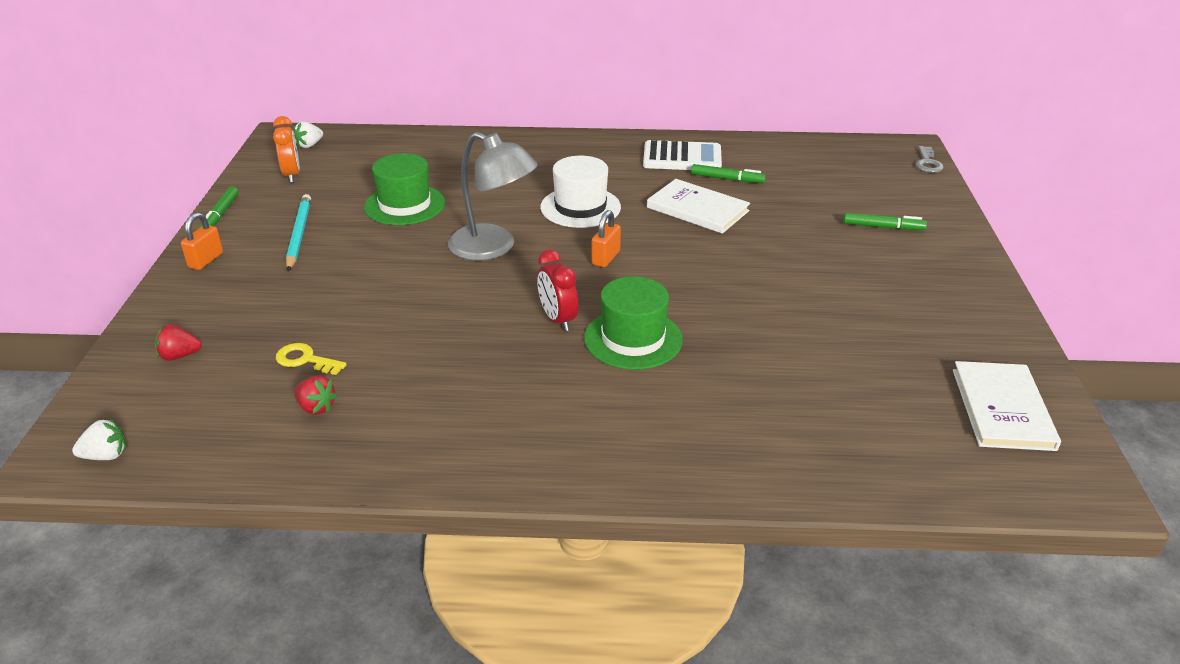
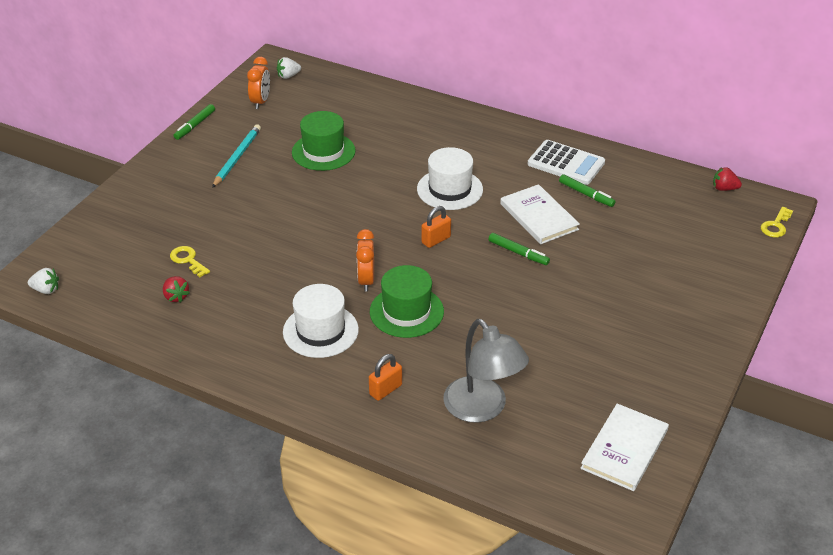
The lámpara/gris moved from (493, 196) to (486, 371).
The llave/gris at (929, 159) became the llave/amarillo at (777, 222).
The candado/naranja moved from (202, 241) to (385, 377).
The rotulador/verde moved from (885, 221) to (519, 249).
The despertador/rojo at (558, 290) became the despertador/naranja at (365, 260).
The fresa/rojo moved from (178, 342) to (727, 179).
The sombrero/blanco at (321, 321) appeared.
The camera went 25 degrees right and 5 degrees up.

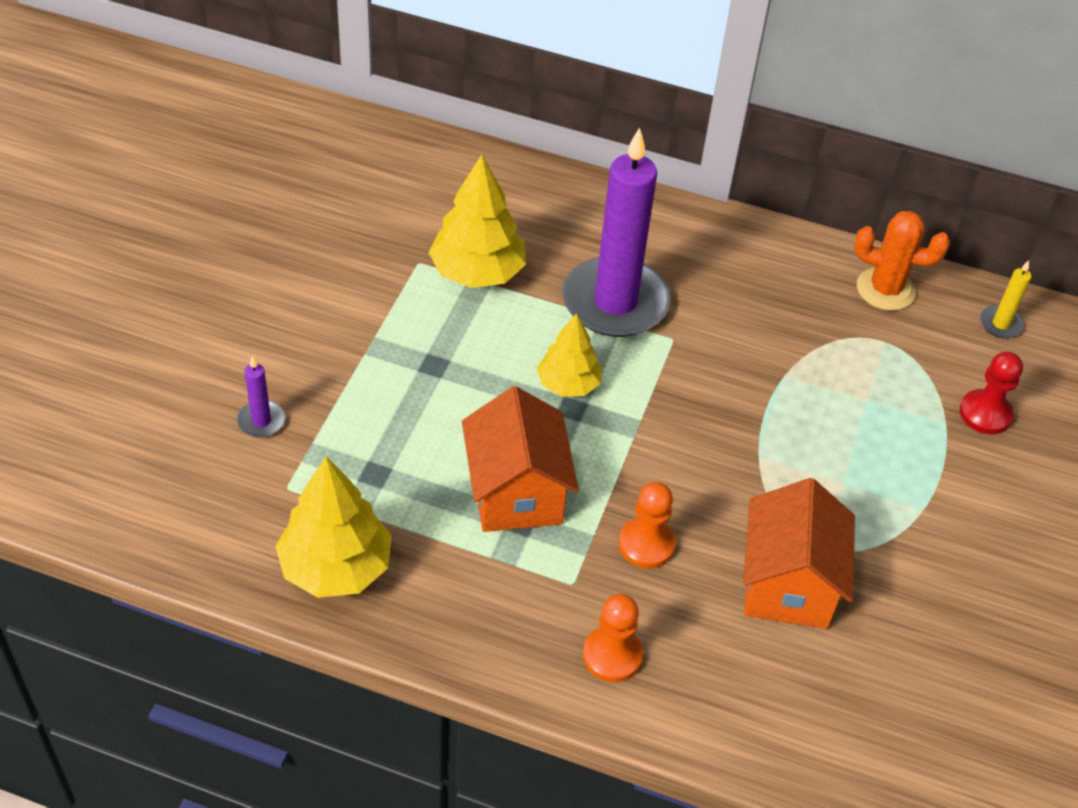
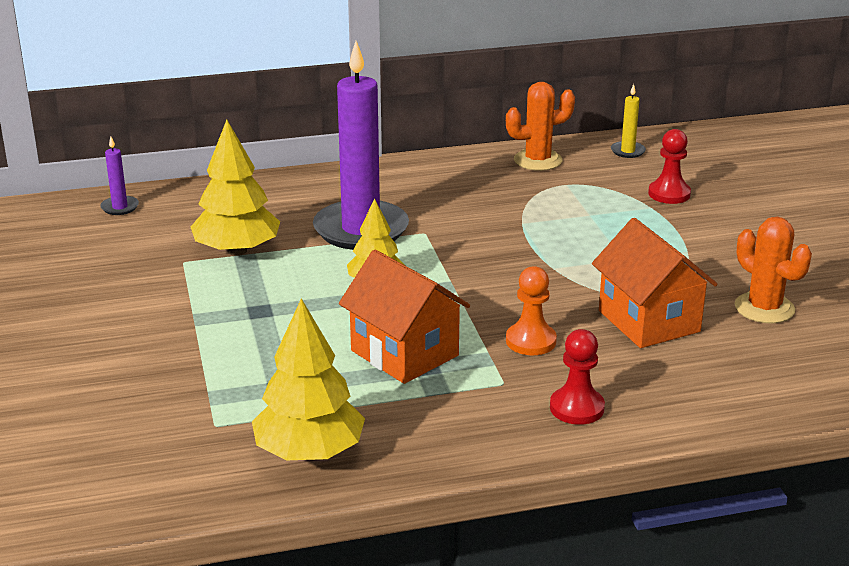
The vela/morado moved from (261, 397) to (119, 175).
The peón/naranja at (613, 638) became the peón/rojo at (577, 377).
The cactus/naranja at (773, 270) appeared.
The camera went 30 degrees left and 20 degrees down.

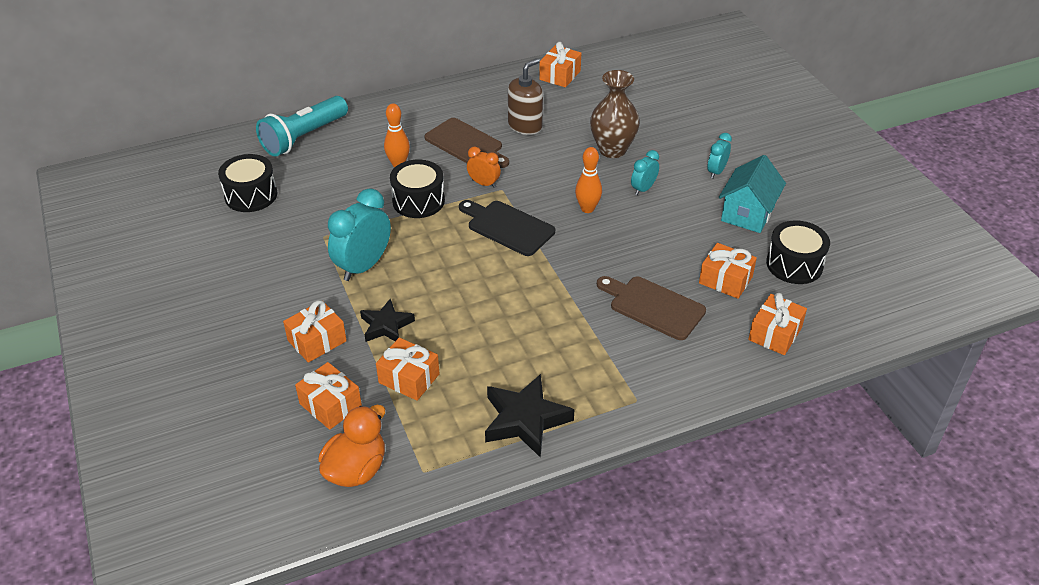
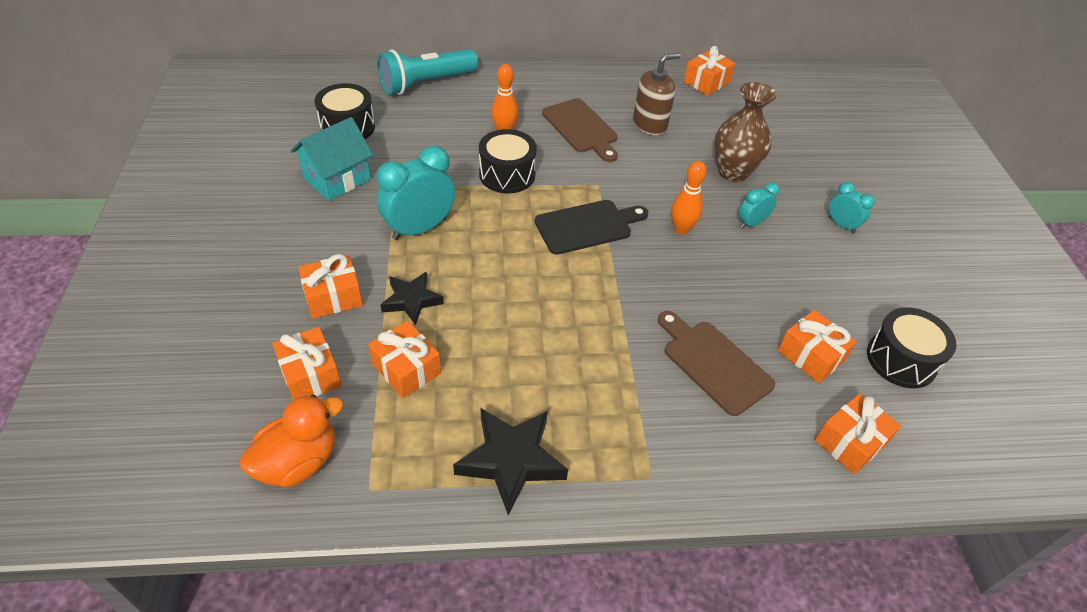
The despertador/turquesa at (719, 156) turned 90 degrees clockwise.
The despertador/naranja at (484, 167) disappeared.
The casa/turquesa moved from (752, 194) to (332, 159).
The tabla de cortar/negro at (507, 228) turned 105 degrees clockwise.
The camera went 15 degrees right and 5 degrees up.

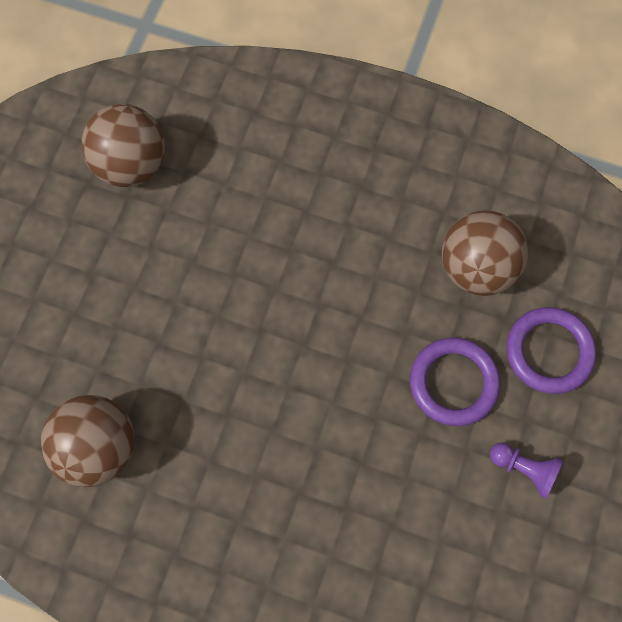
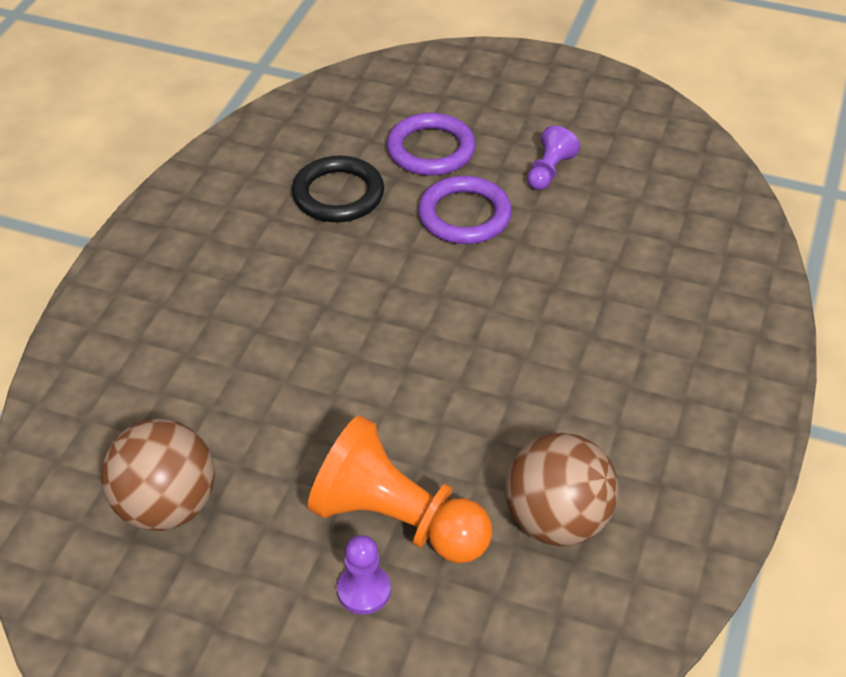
The pelota/marrón at (485, 253) was replaced by the anillo/negro at (338, 189).
The peón/naranja at (400, 489) appeared.
The peón/morado at (364, 575) appeared.
The camera went 90 degrees left and 25 degrees down.

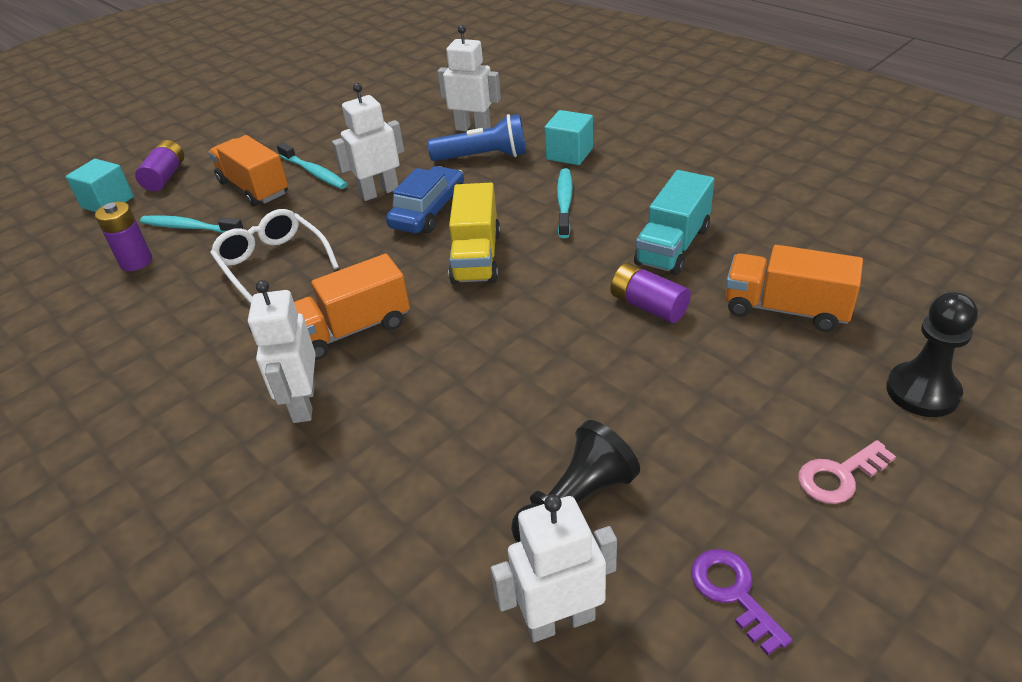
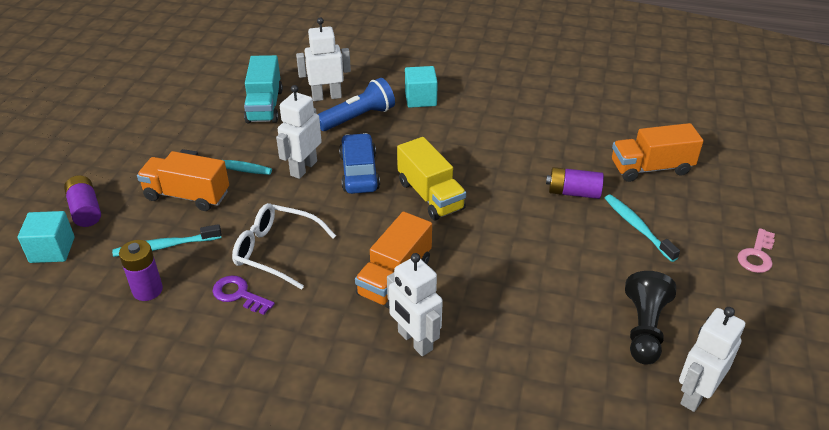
The cepillo de dientes/turquesa moved from (565, 203) to (642, 228).
The camión/turquesa moved from (674, 222) to (263, 89).
The peón/negro at (932, 354) disappeared.
The llave/morado moved from (741, 602) to (244, 295).
The camera went 35 degrees left and 0 degrees up.

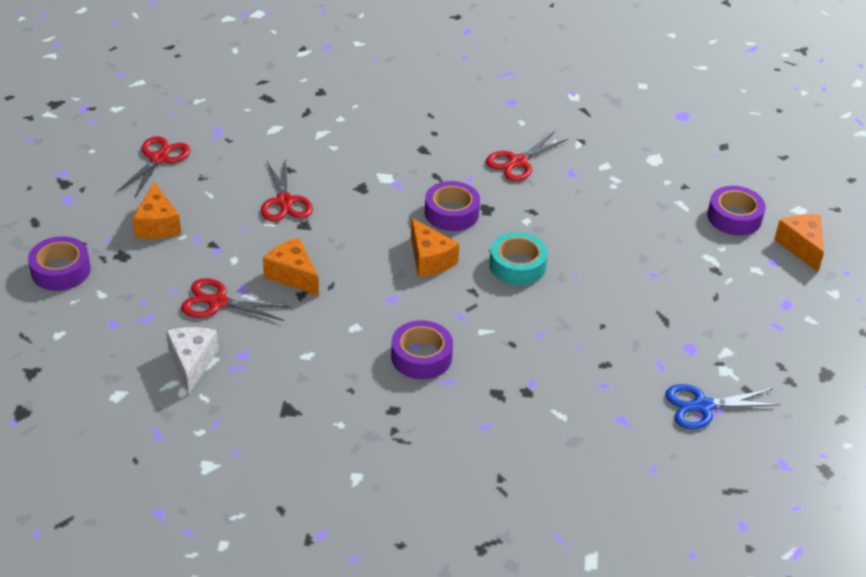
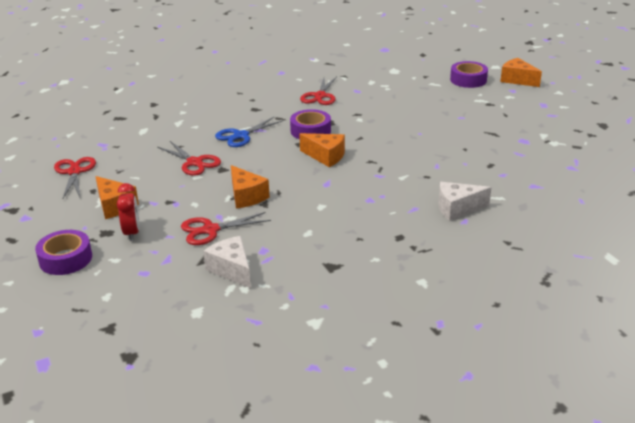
The cinta adhesiva/turquesa at (518, 258) disappeared.
The queso/naranja at (291, 267) turned 135 degrees counterclockwise.
The cinta adhesiva/morado at (422, 349) disappeared.
The tijeras/azul moved from (723, 406) to (249, 131).
The queso/blanco at (464, 201) appeared.
The despertador/rojo at (128, 212) appeared.
The camera went 30 degrees left and 10 degrees down.

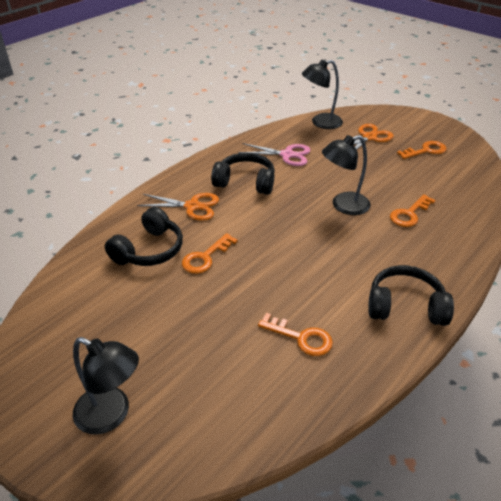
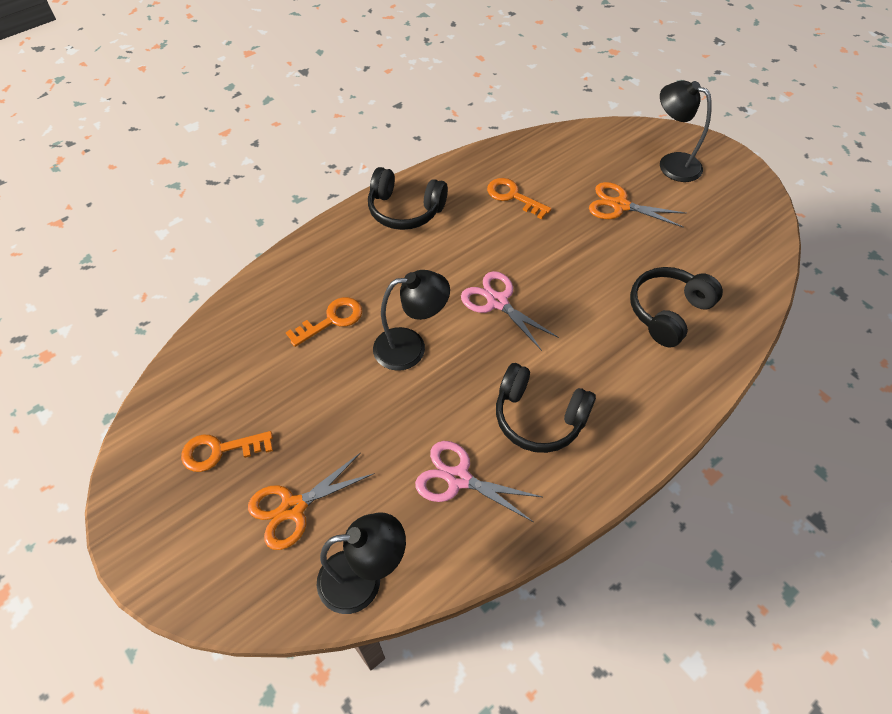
The tijeras/naranja moved from (178, 207) to (638, 205).
The llave/naranja at (210, 253) disappeared.
The tijeras/rosa at (510, 311) appeared.
The camera went 170 degrees left and 15 degrees up.

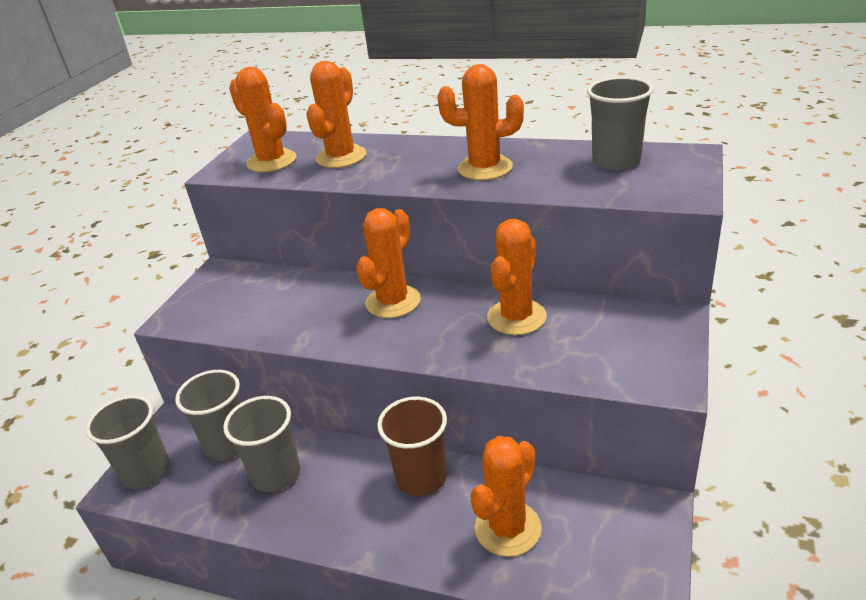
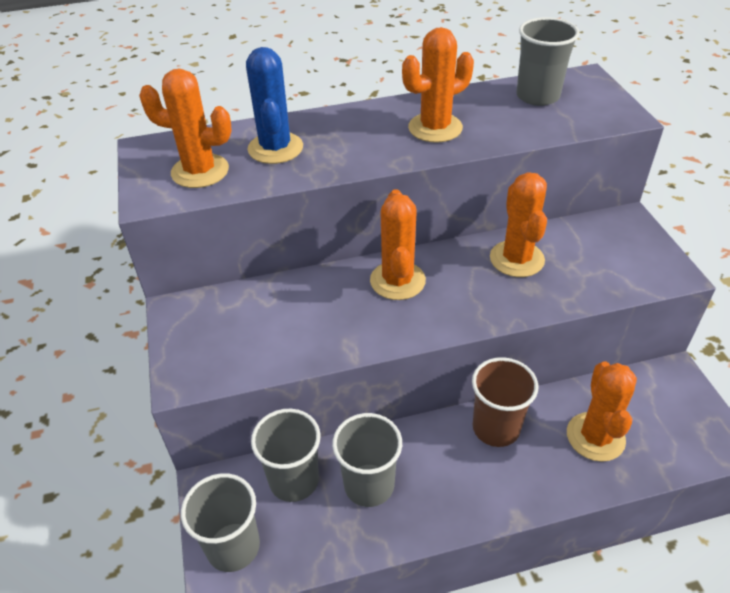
The cactus/naranja at (336, 114) became the cactus/azul at (274, 105).
The camera went 35 degrees left and 10 degrees up.

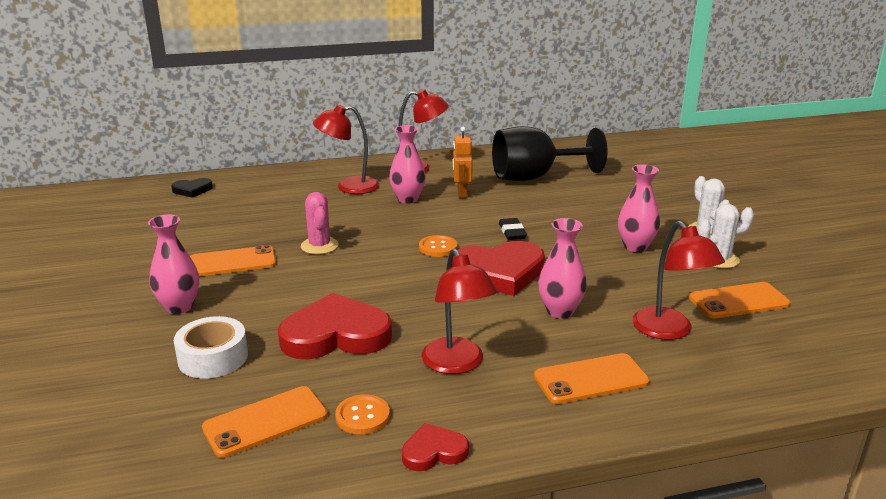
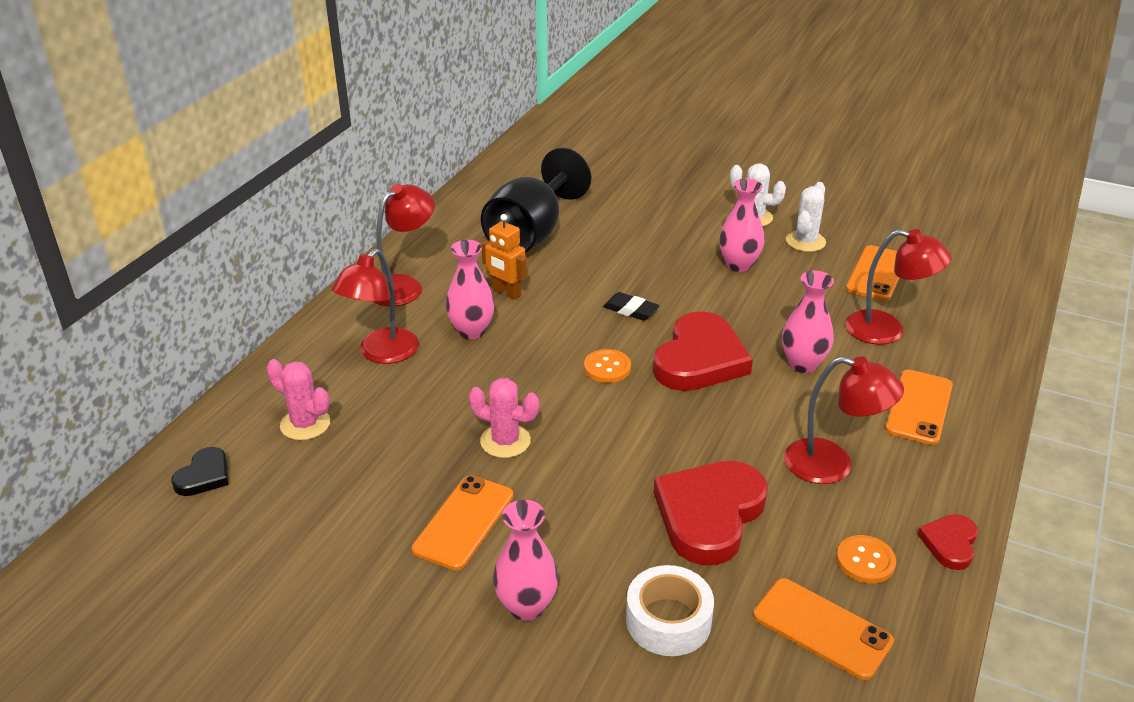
The móvil/naranja at (265, 422) turned 60 degrees counterclockwise.
The cactus/rosa at (298, 399) appeared.
The camera went 50 degrees left and 10 degrees up.

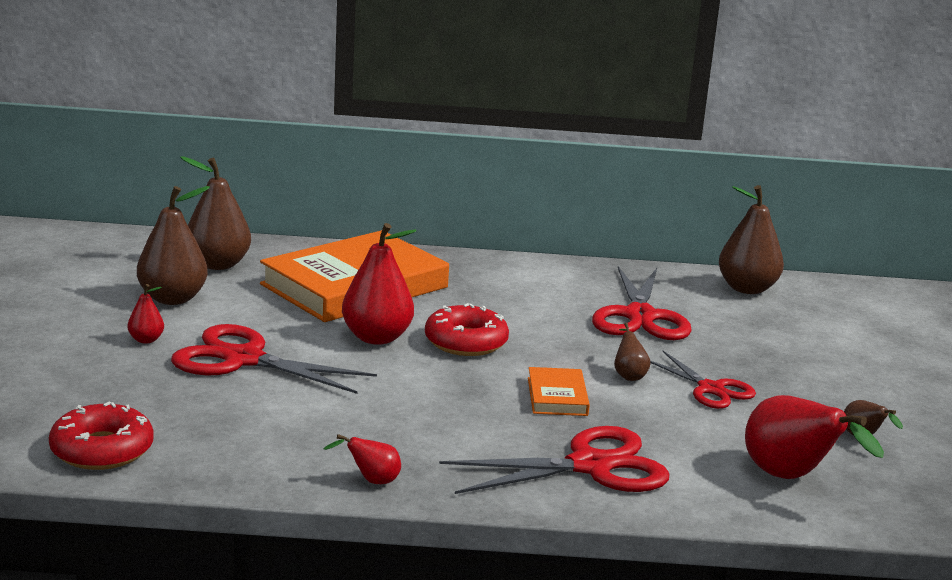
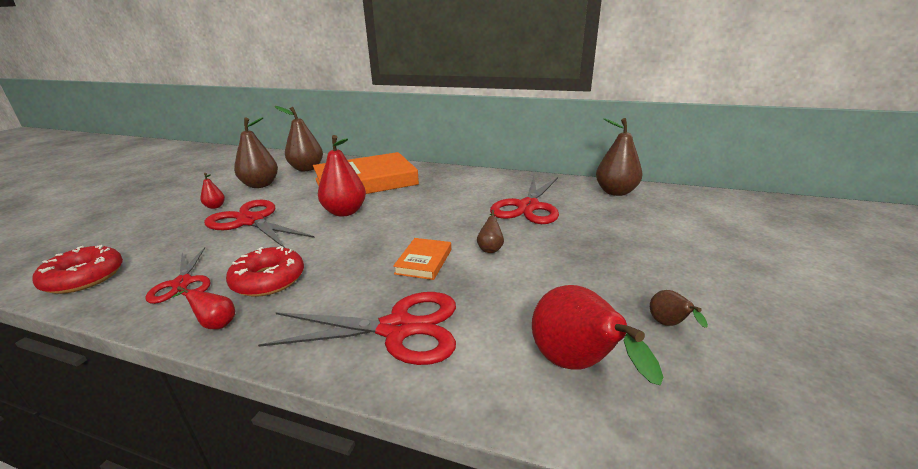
The rosquilla/rojo moved from (467, 329) to (265, 271).
The tijeras/rojo moved from (703, 380) to (178, 275).
The camera went 20 degrees right and 5 degrees up.

